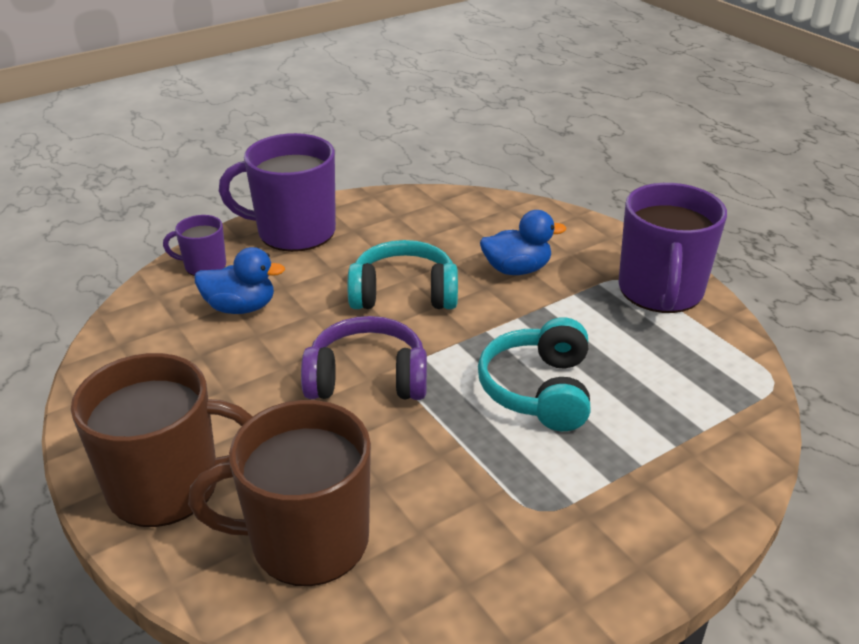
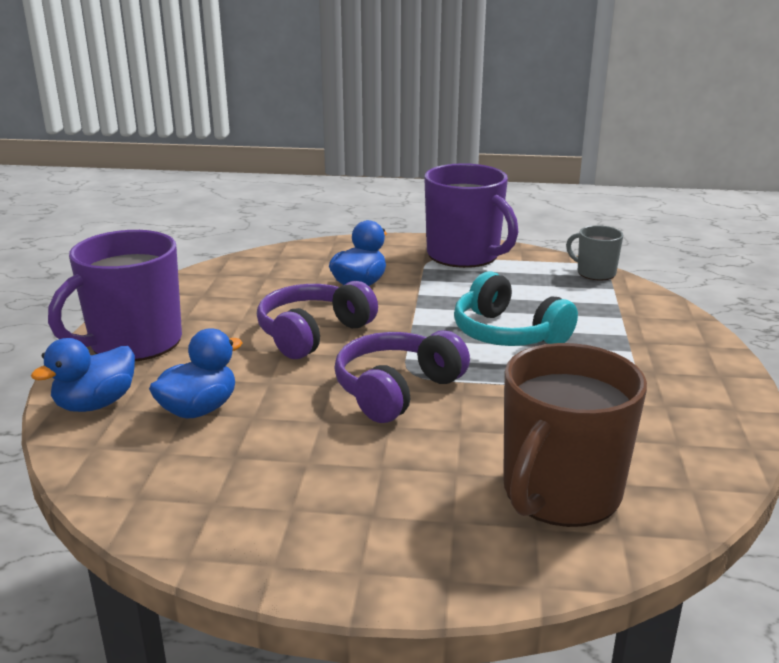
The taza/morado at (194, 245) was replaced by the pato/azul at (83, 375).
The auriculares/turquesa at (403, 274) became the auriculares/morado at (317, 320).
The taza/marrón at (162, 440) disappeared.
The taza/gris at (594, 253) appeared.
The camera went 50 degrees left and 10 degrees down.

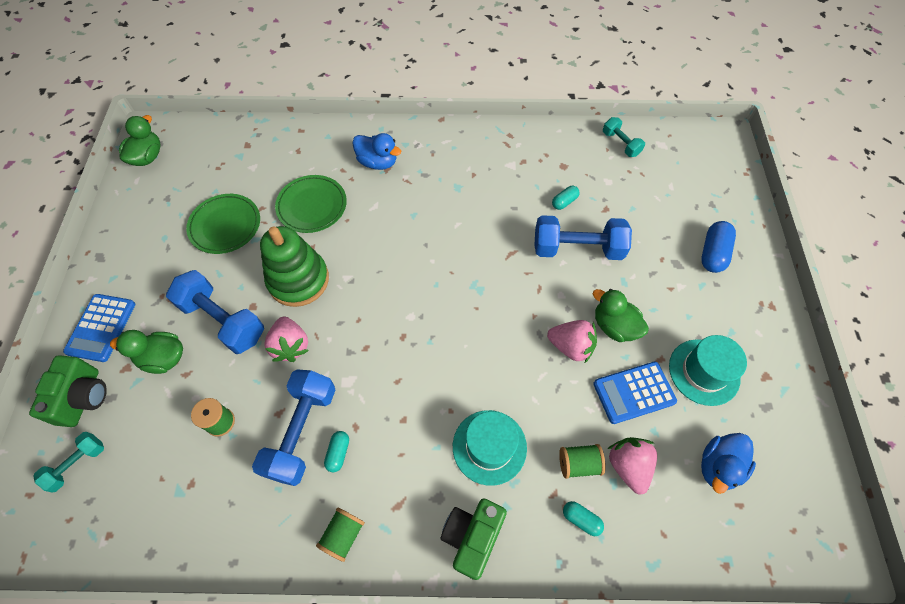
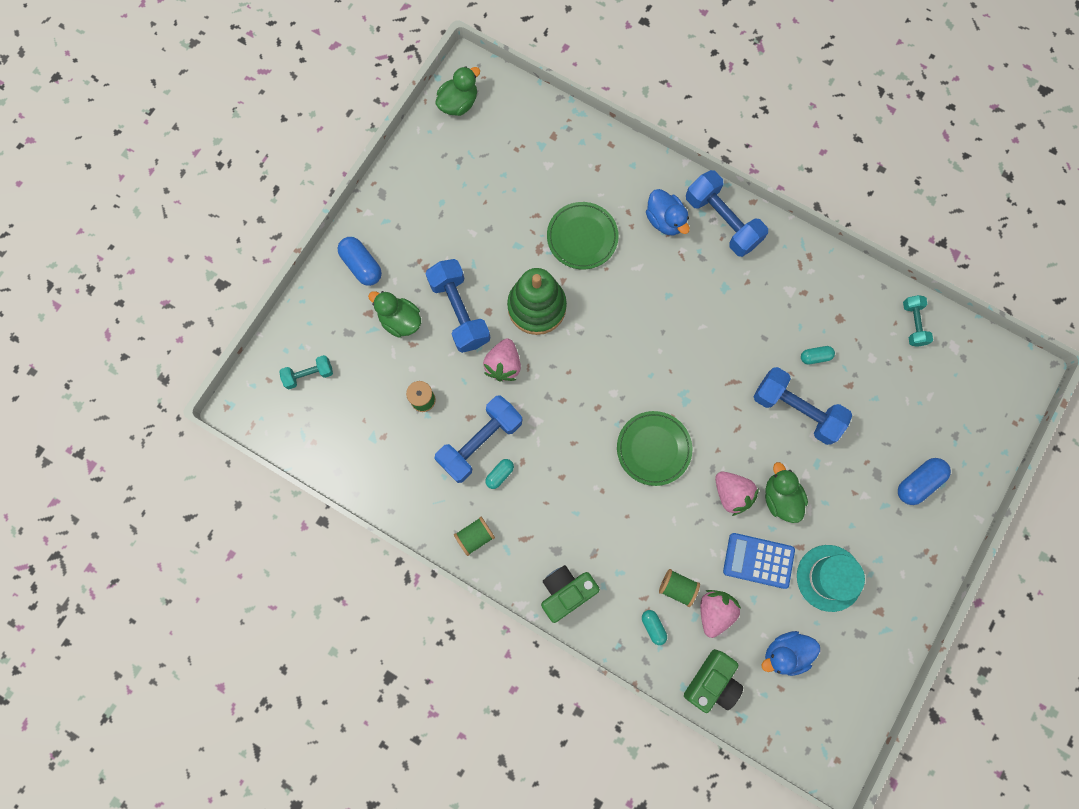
The plato/verde moved from (223, 224) to (654, 448).
The calculadora/azul at (99, 328) was replaced by the cápsula/azul at (359, 261).
The cámara/verde moved from (68, 391) to (713, 681).
The sombrero/turquesa at (490, 448) disappeared.
The mancuerna/azul at (727, 213) appeared.
The camera went 30 degrees right and 15 degrees up.

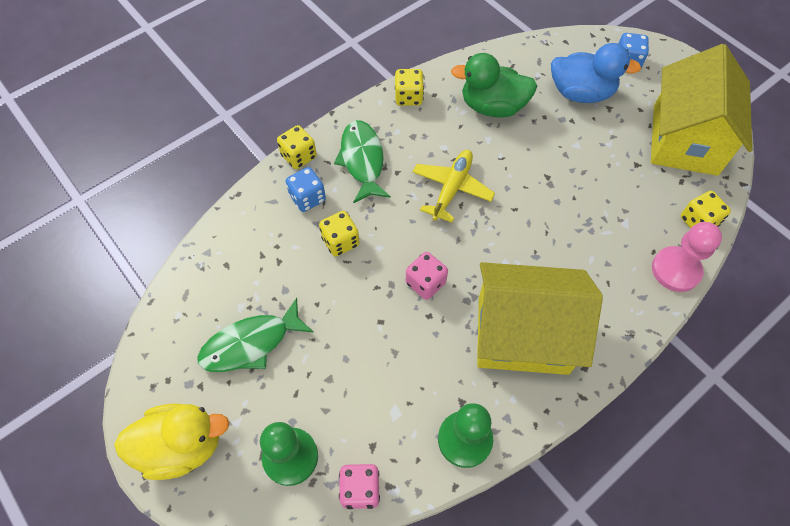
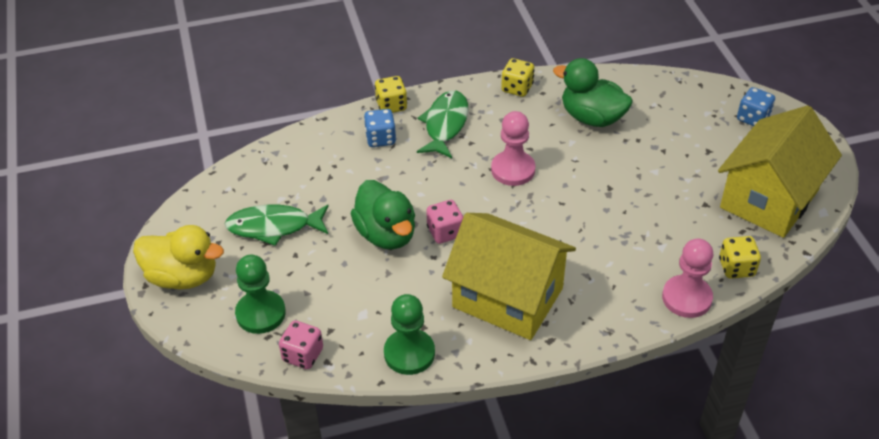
The pato/azul at (596, 73) disappeared.
The avión/amarillo at (454, 186) was replaced by the peón/rosa at (513, 148).
The dado/amarillo at (339, 234) disappeared.
The pato/verde at (383, 215) appeared.
The camera went 25 degrees right and 15 degrees down.

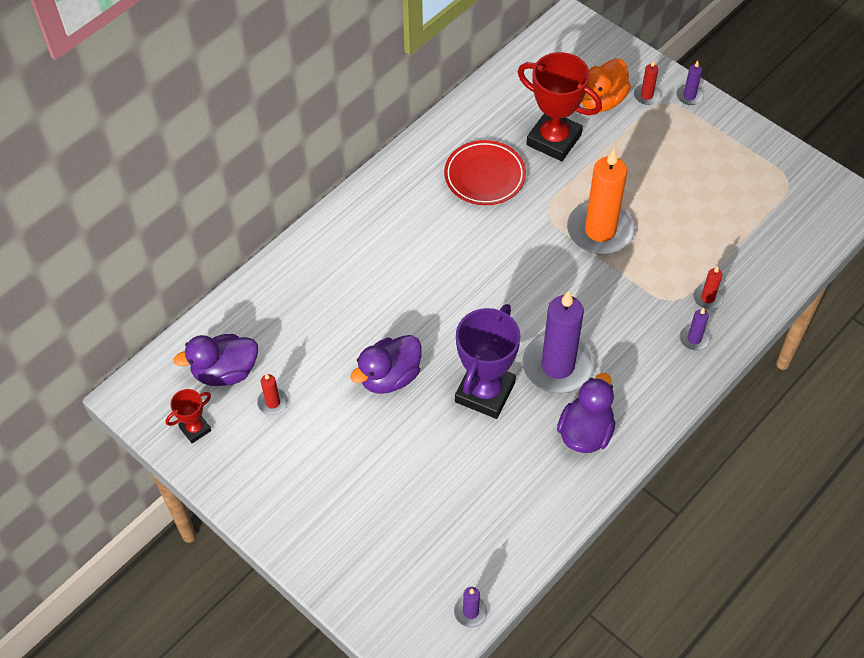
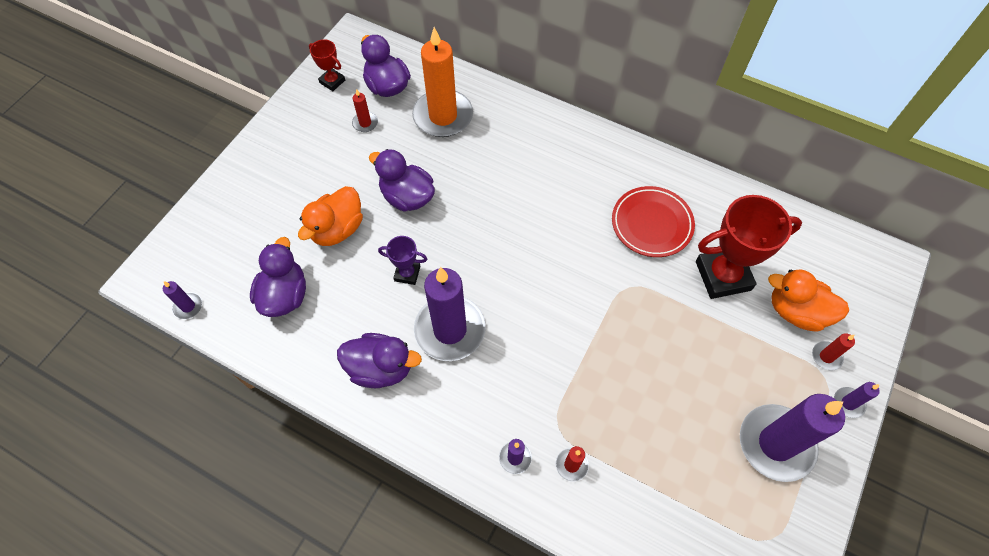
The trofeo/rojo at (560, 106) turned 60 degrees clockwise.
The vela/naranja moved from (601, 202) to (442, 82).
The trofeo/morado at (488, 361) changed to 0.50 times the size.
The pato/naranja at (330, 216) appeared.
The pato/morado at (278, 277) appeared.
The vela/morado at (792, 438) appeared.
The camera went 75 degrees right and 5 degrees up.

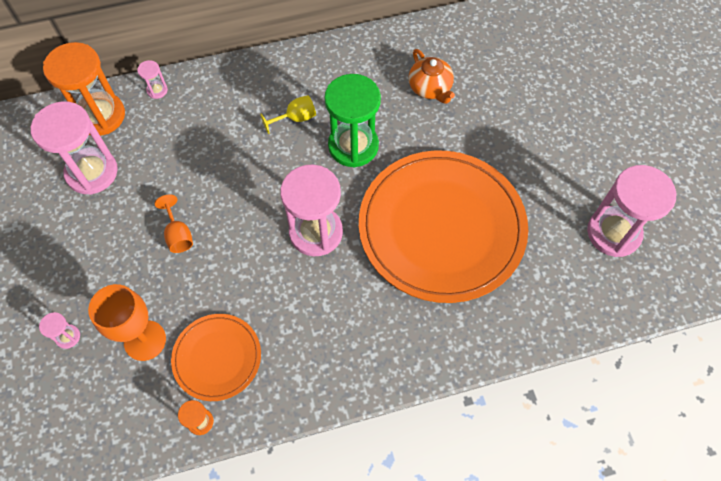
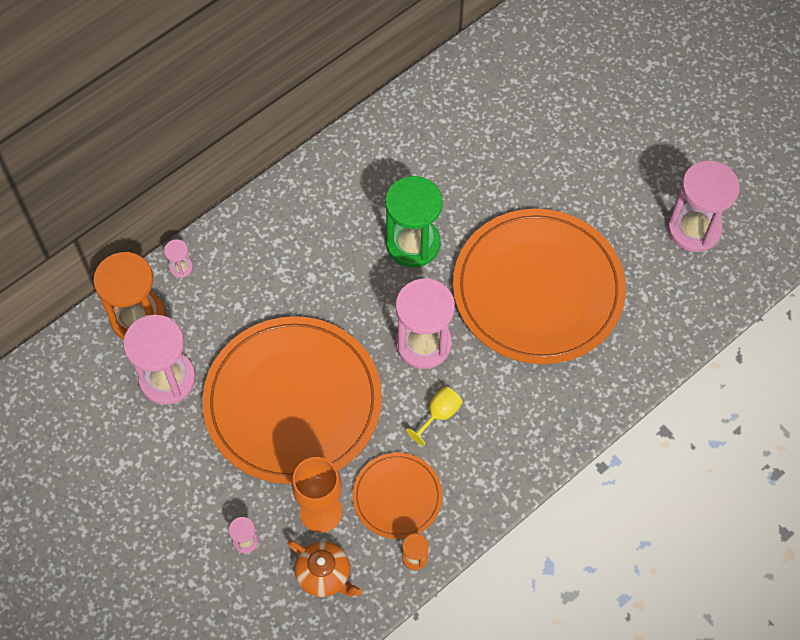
The tetera/naranja moved from (431, 76) to (324, 568).
The copa/amarillo moved from (288, 114) to (434, 416).
The copa/naranja at (174, 223) was replaced by the plato/naranja at (292, 400).
The camera went 25 degrees left and 0 degrees up.

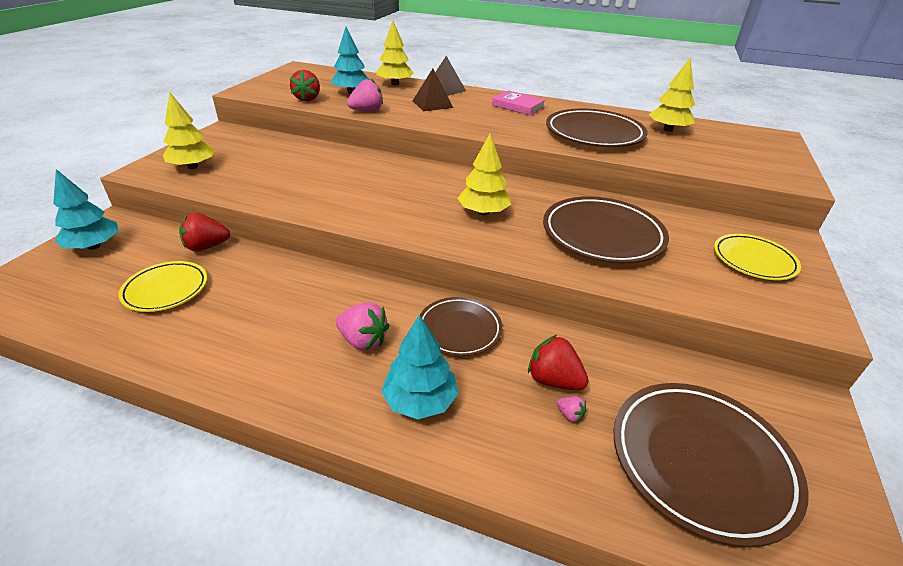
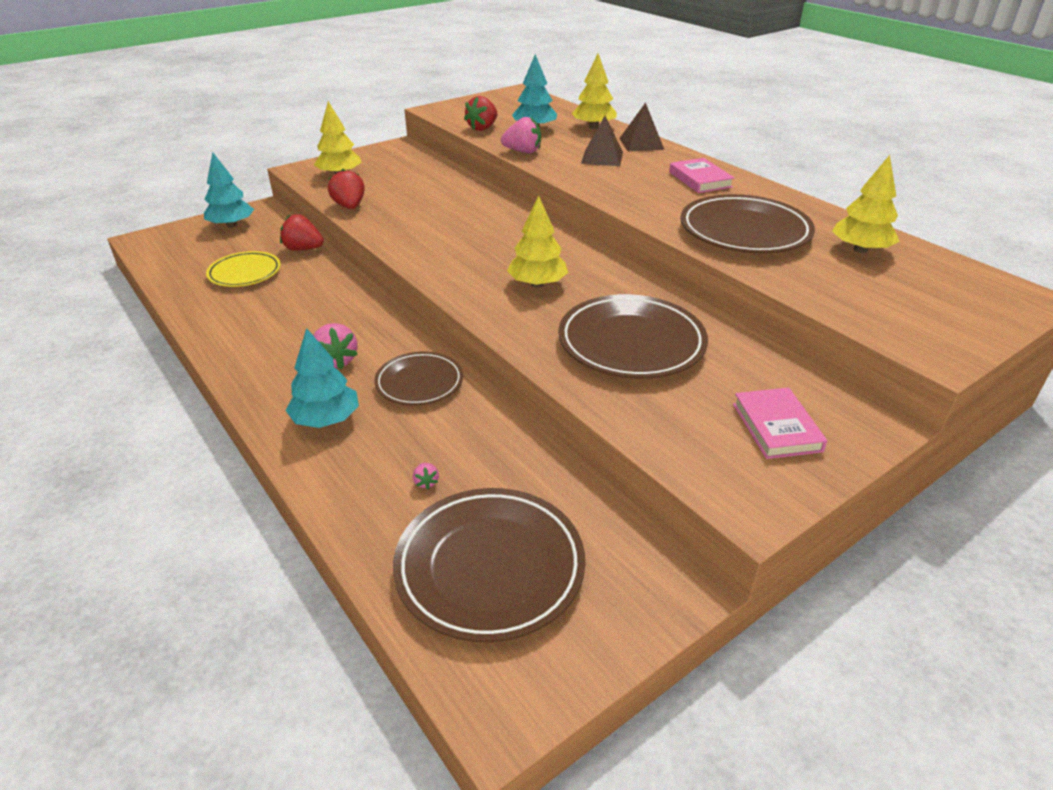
The plato/amarillo at (757, 257) was replaced by the libro/rosa at (780, 423).
The fresa/rojo moved from (558, 362) to (346, 189).
The camera went 35 degrees right and 0 degrees up.

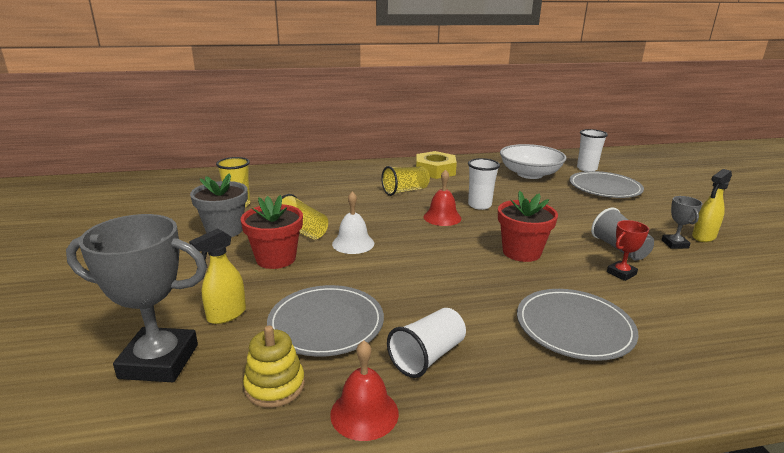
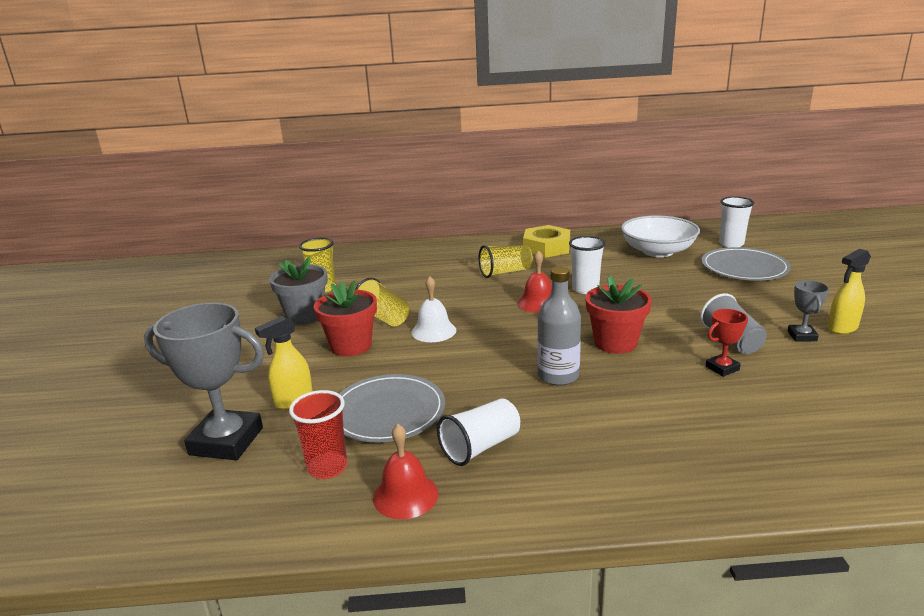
The plato/gris at (577, 325) disappeared.
The juguete apilable/amarillo at (274, 366) was replaced by the vaso/rojo at (318, 434).
The botella/gris at (559, 326) appeared.
The camera went 10 degrees right and 0 degrees up.

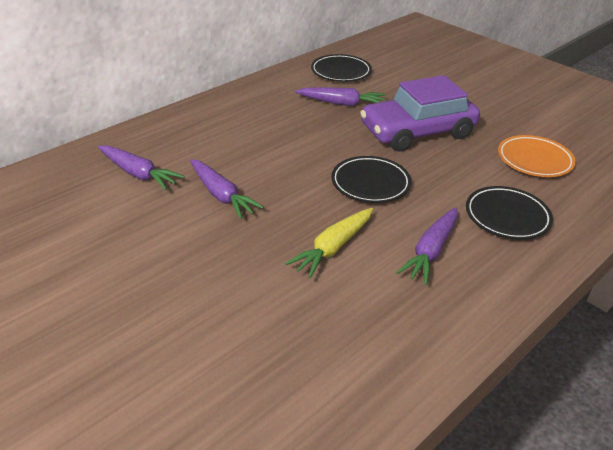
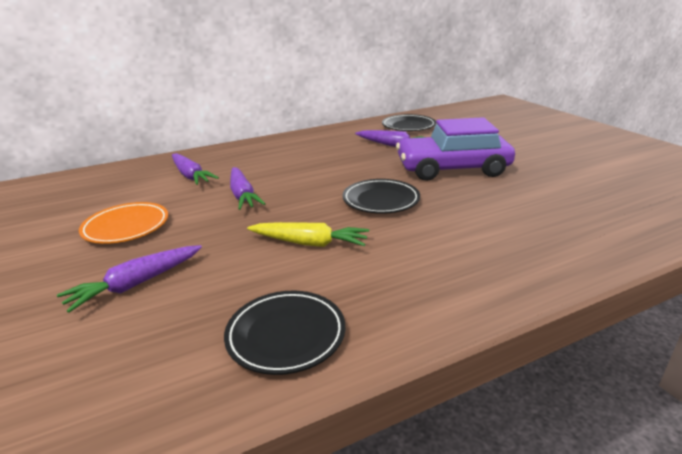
The plato/naranja moved from (537, 156) to (123, 223).
The plato/negro moved from (509, 213) to (284, 333).
The zanahoria/morado moved from (426, 246) to (129, 279).
The zanahoria/amarillo at (329, 243) turned 135 degrees counterclockwise.
The camera went 20 degrees right and 10 degrees down.

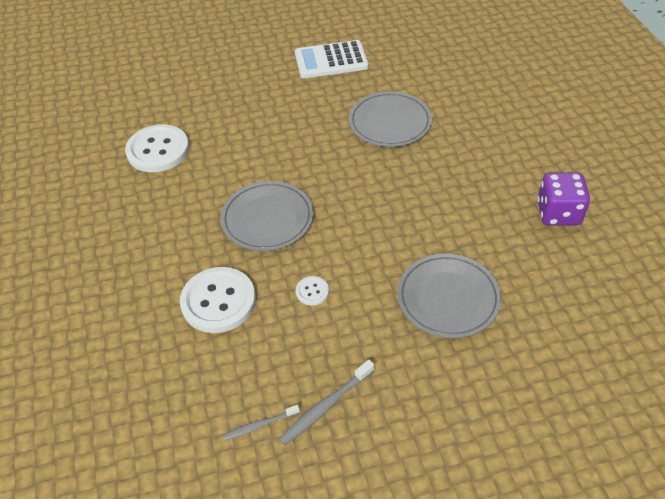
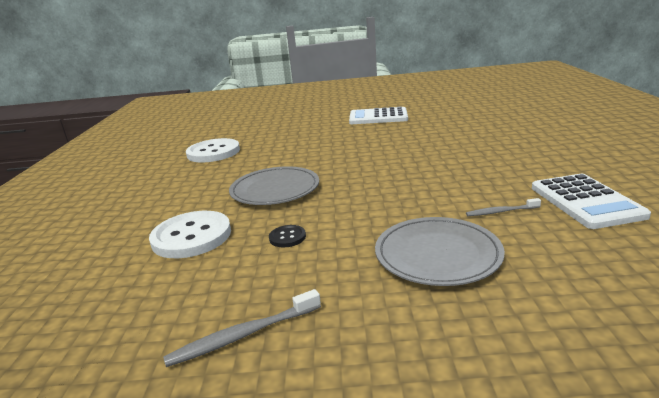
The plato/gris at (390, 119) disappeared.
The dado/morado at (563, 199) was replaced by the calculadora/blanco at (591, 201).
The botón/blanco at (312, 291) became the botón/negro at (287, 236).
The cepillo de dientes/gris moved from (261, 423) to (503, 207).
The camera went 15 degrees right and 25 degrees down.

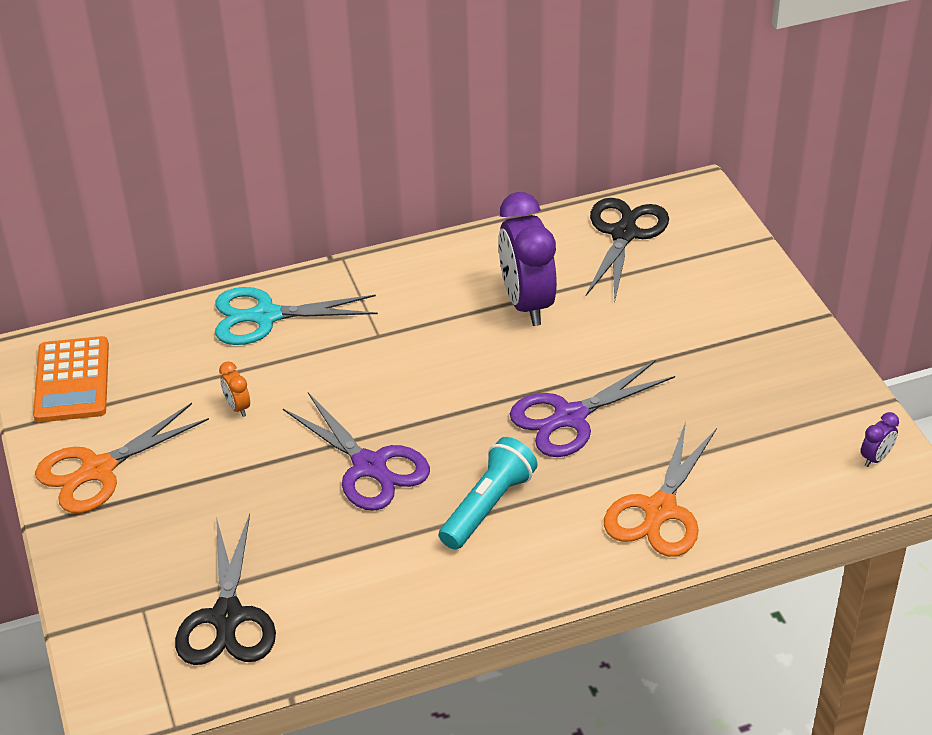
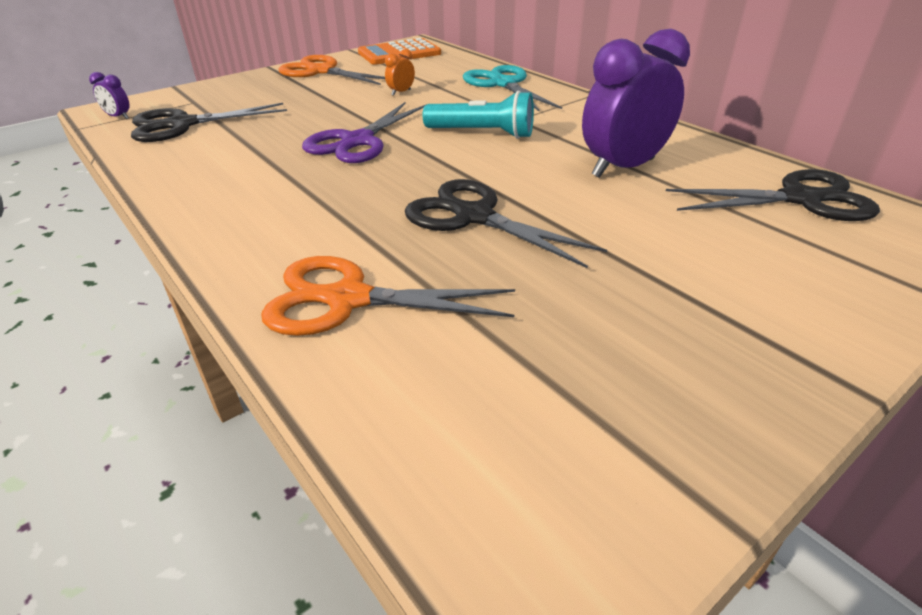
The tijeras/morado at (592, 408) became the tijeras/negro at (506, 223).
The despertador/morado moved from (880, 439) to (109, 95).
The lámpara de mano/turquesa moved from (488, 493) to (478, 115).
The camera went 70 degrees right and 5 degrees down.

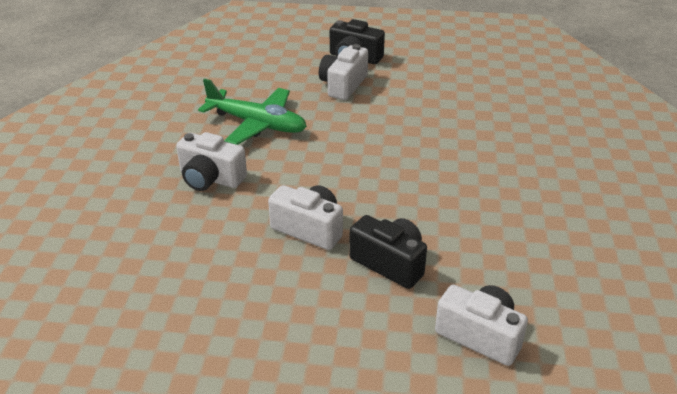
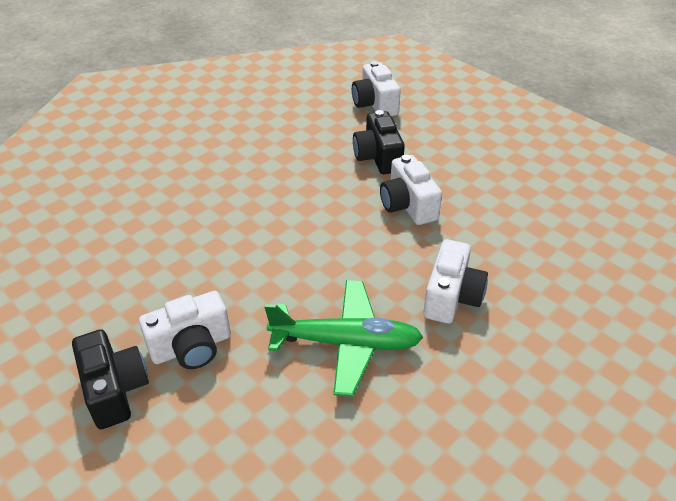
The avión/verde at (252, 112) turned 120 degrees clockwise.
The cámara/blanco at (211, 161) turned 45 degrees clockwise.
The camera went 140 degrees left and 5 degrees up.

